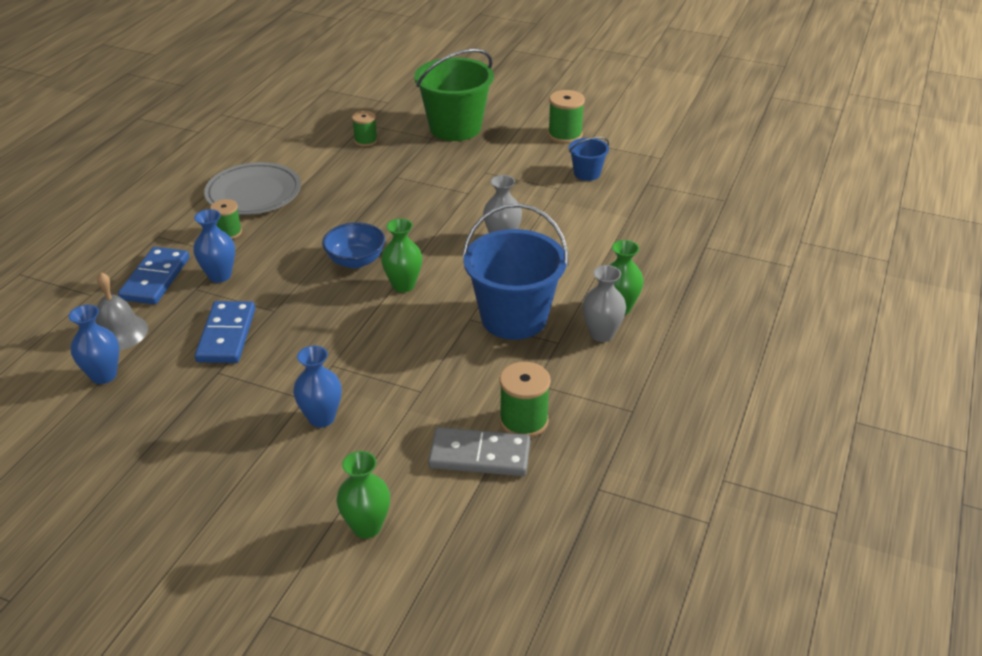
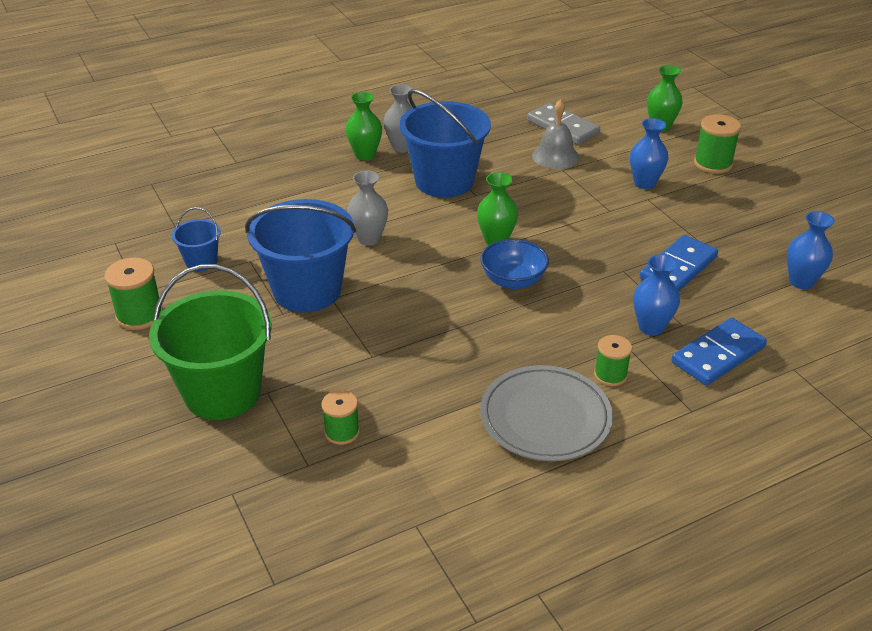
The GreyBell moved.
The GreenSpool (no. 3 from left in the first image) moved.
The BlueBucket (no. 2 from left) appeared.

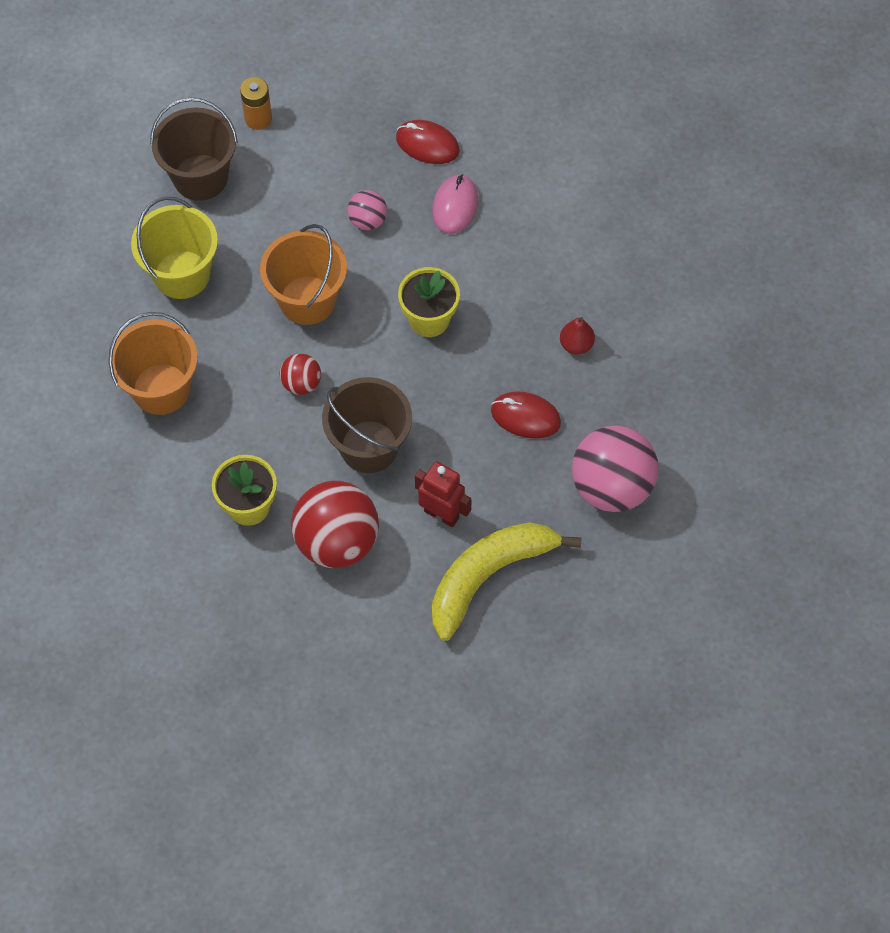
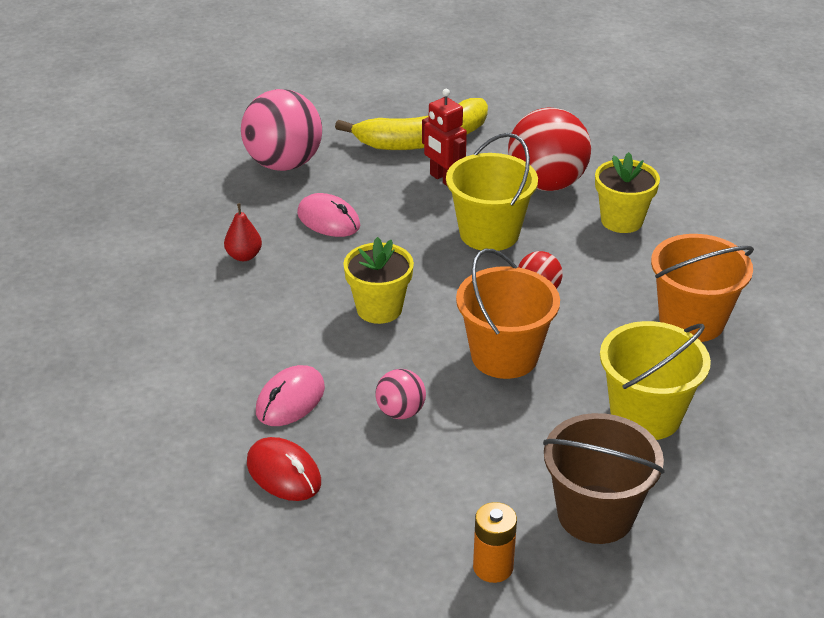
The BrownBucket (no. 2 from left) became the YellowBucket (no. 1 from left).
The RedMouse (no. 2 from left) became the PinkMouse (no. 2 from left).

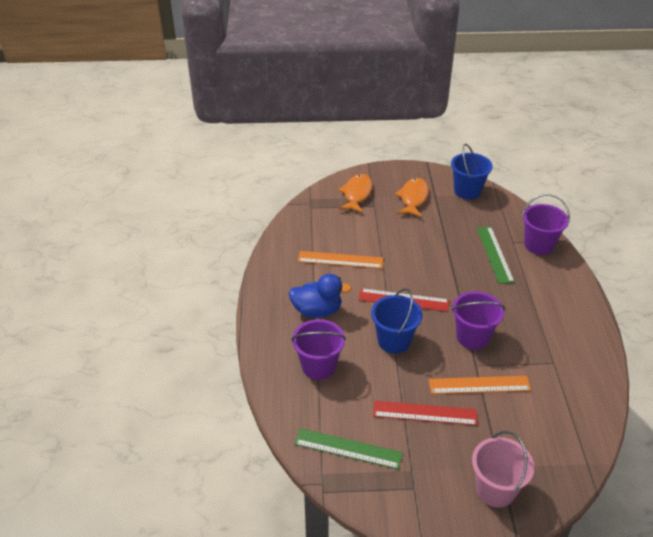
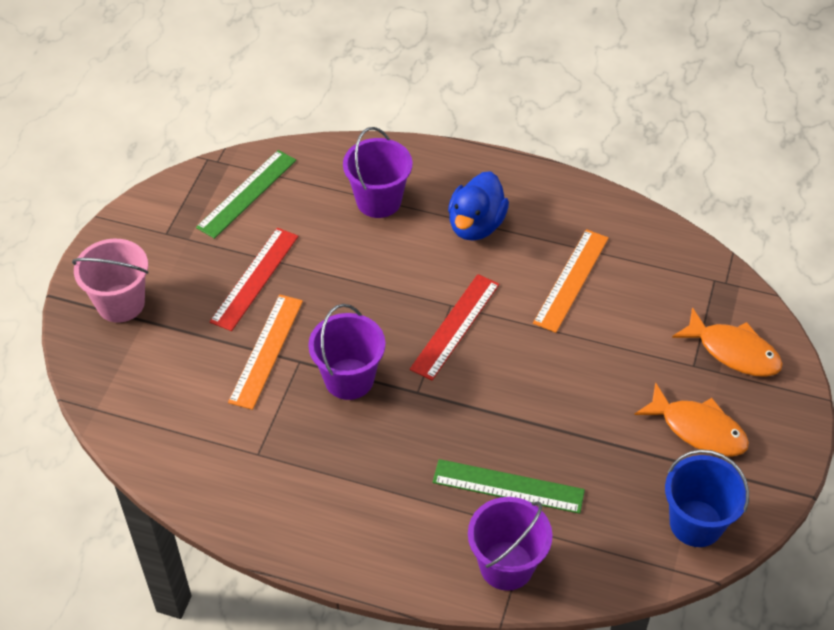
The BlueBucket (no. 1 from left) disappeared.

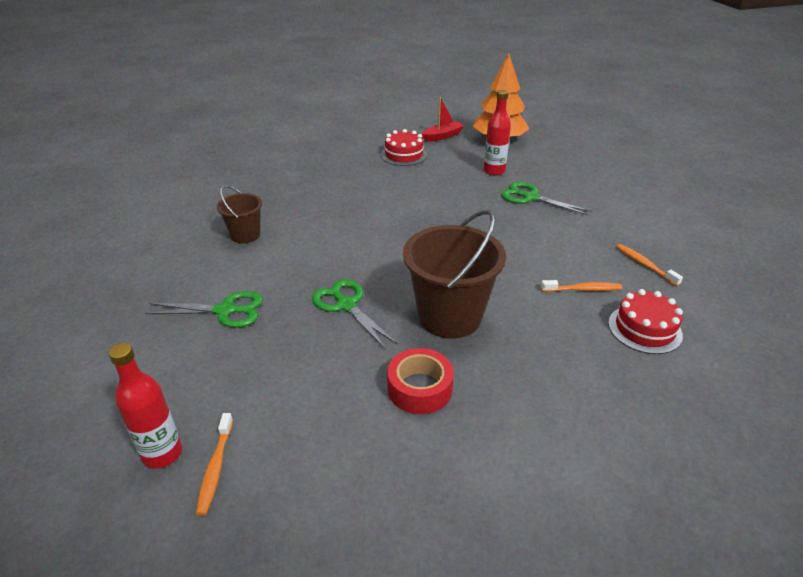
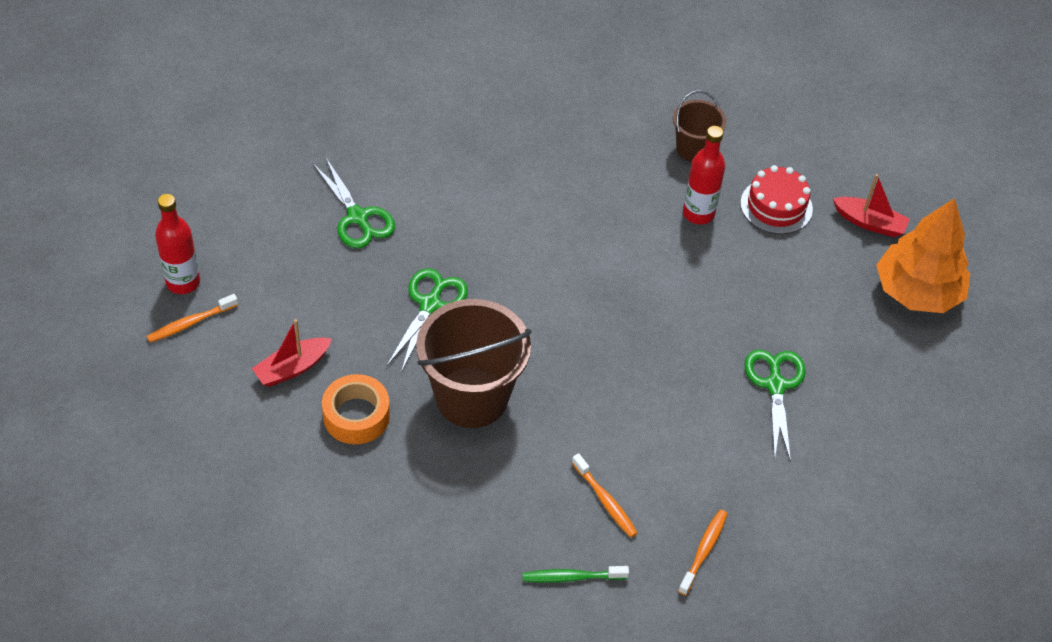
The RedBottle (no. 2 from left) moved.
The BrownBucket (no. 1 from left in the first image) moved.
The RedCake (no. 2 from left) was replaced by the GreenToothbrush.
The RedTape became the OrangeTape.
The RedBoat (no. 1 from left) appeared.

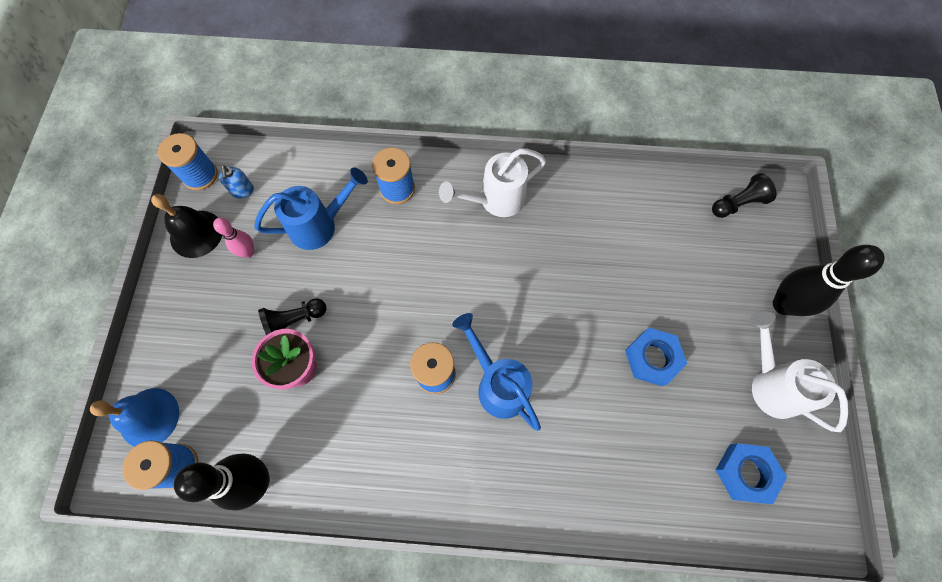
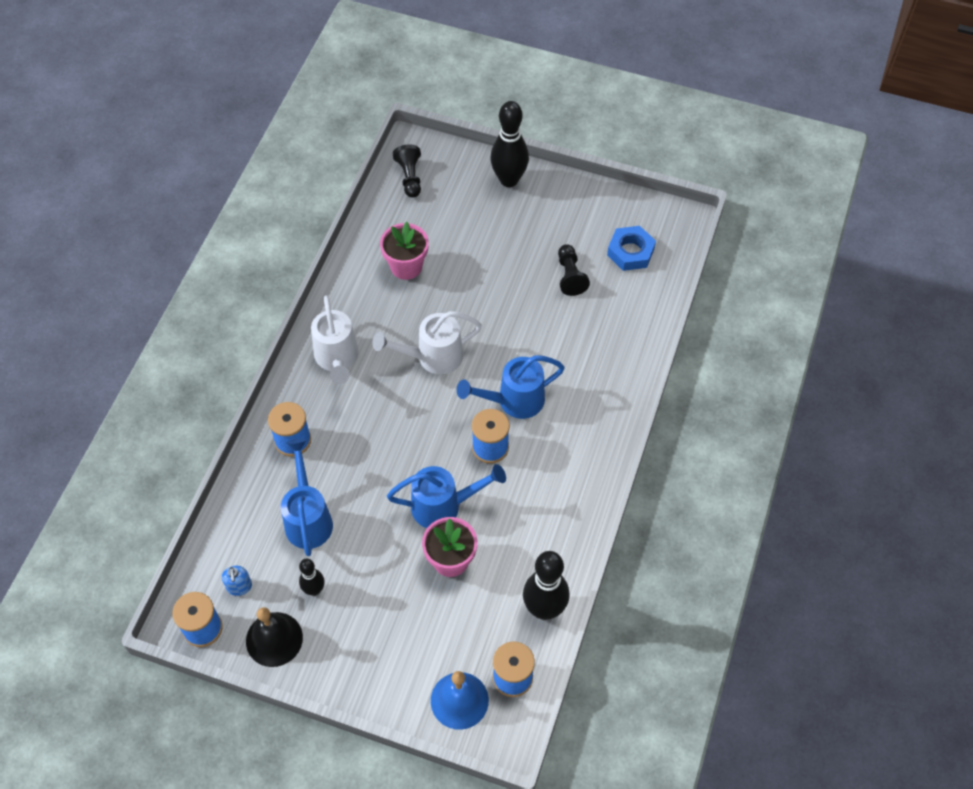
The BlueSoapDispenser turned 75 degrees clockwise.
The PinkBowlingPin became the BlackBowlingPin (no. 1 from left).
The BlackPawn (no. 1 from left in the first image) moved.
The WhiteWateringCan (no. 2 from left) moved.
The BlueNut (no. 1 from left) disappeared.
The PinkFlowerPot (no. 1 from left) appeared.
The BlueWateringCan (no. 2 from left) appeared.

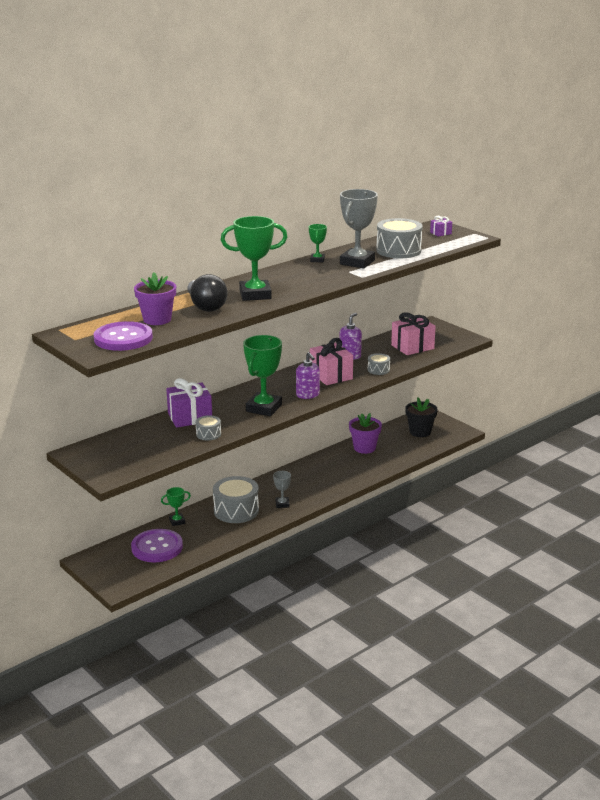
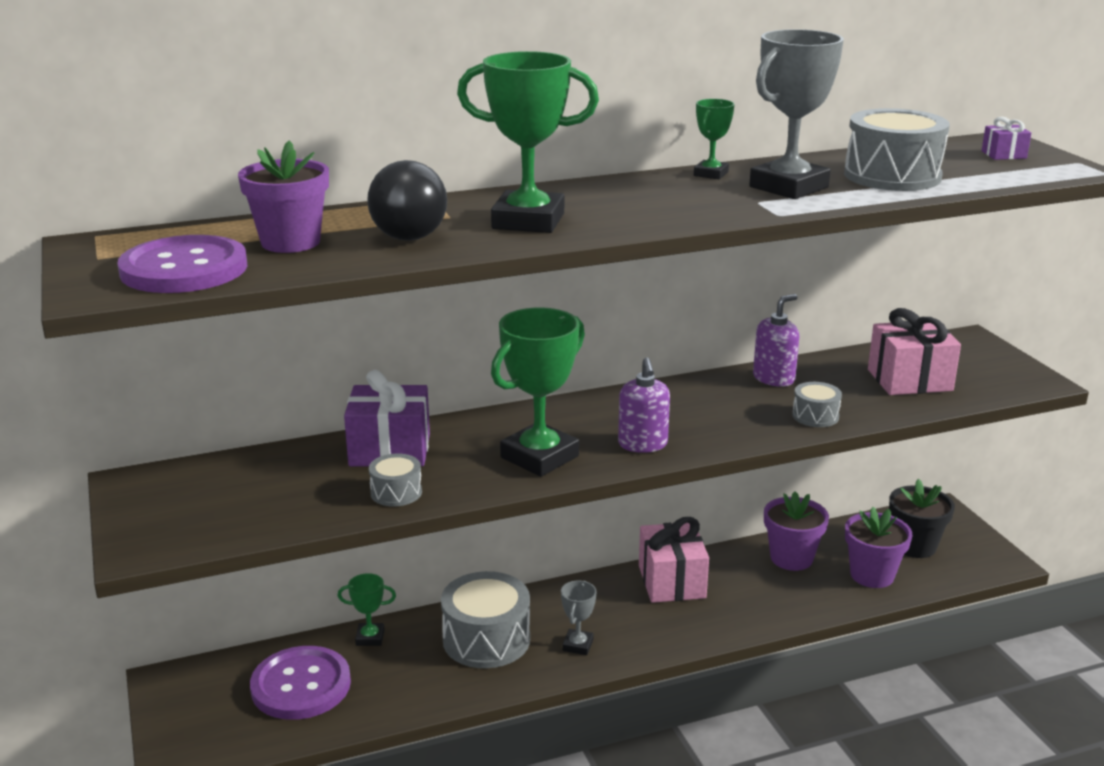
The PinkGift (no. 1 from left) moved.
The PurpleFlowerPot (no. 3 from left) appeared.

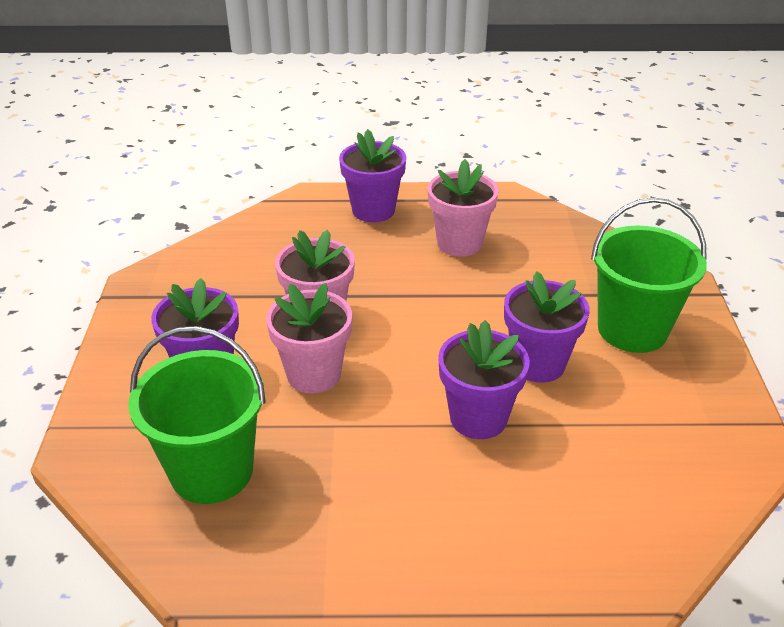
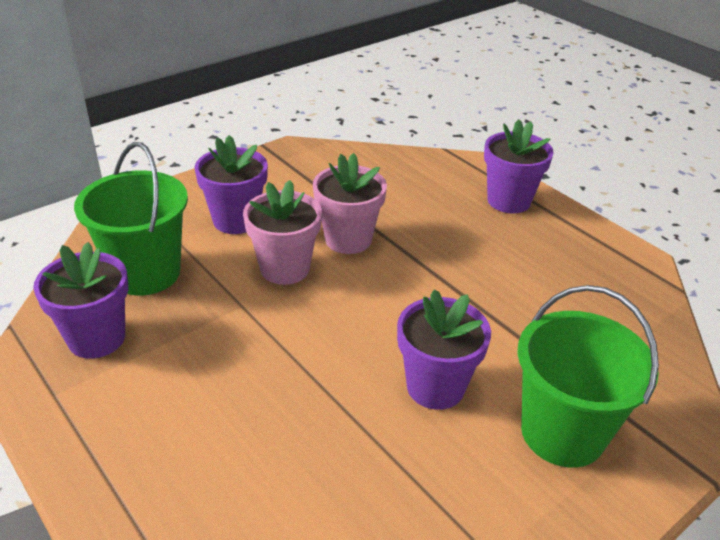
The PinkFlowerPot (no. 3 from left) disappeared.
The PurpleFlowerPot (no. 3 from left in the first image) moved.

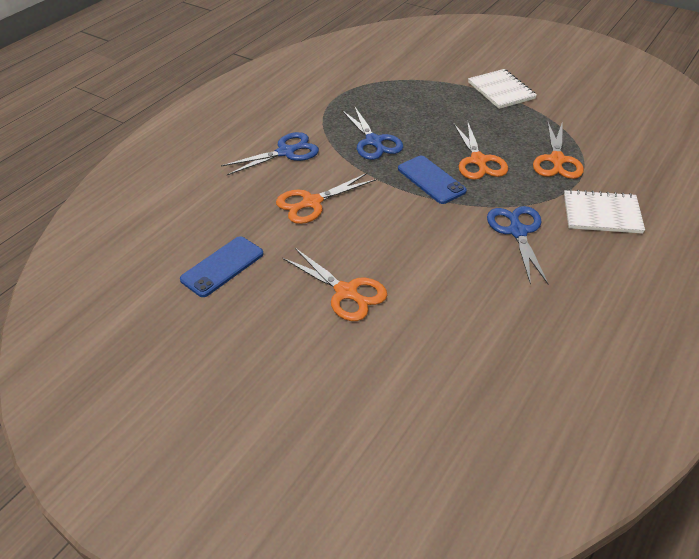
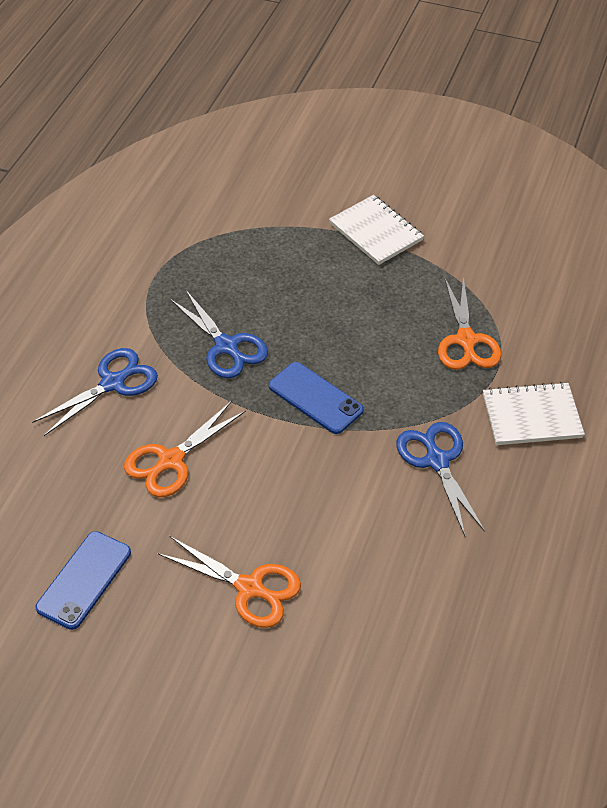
The OrangeScissors (no. 3 from left) disappeared.

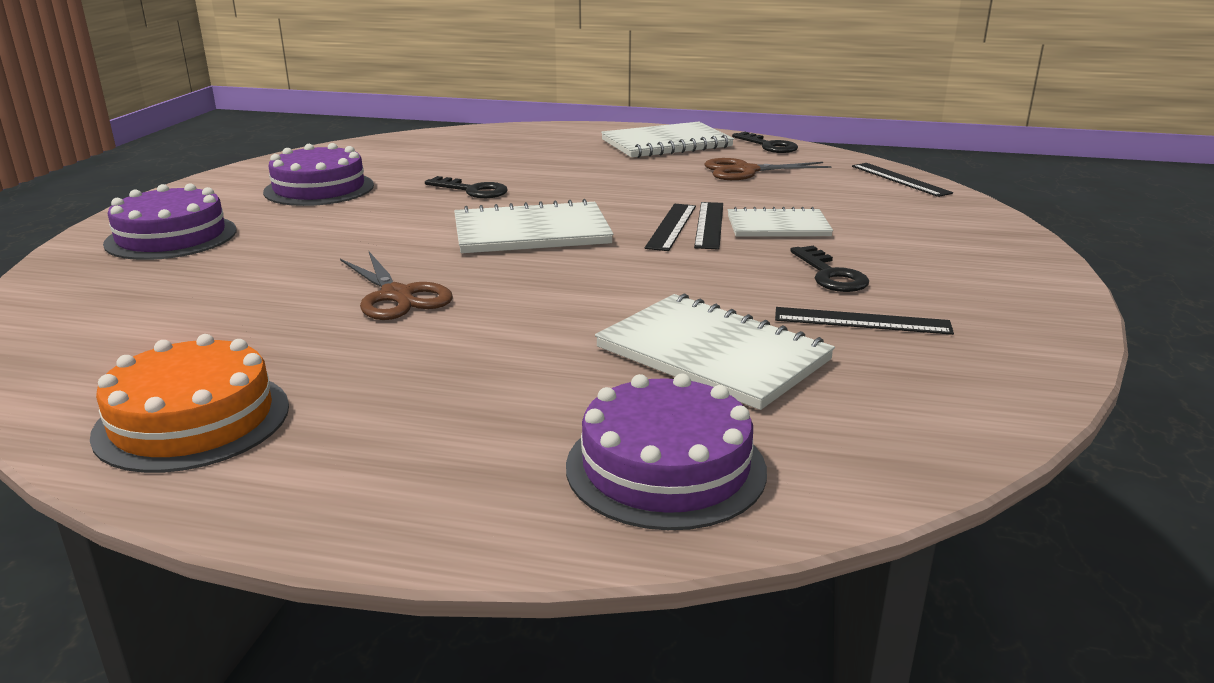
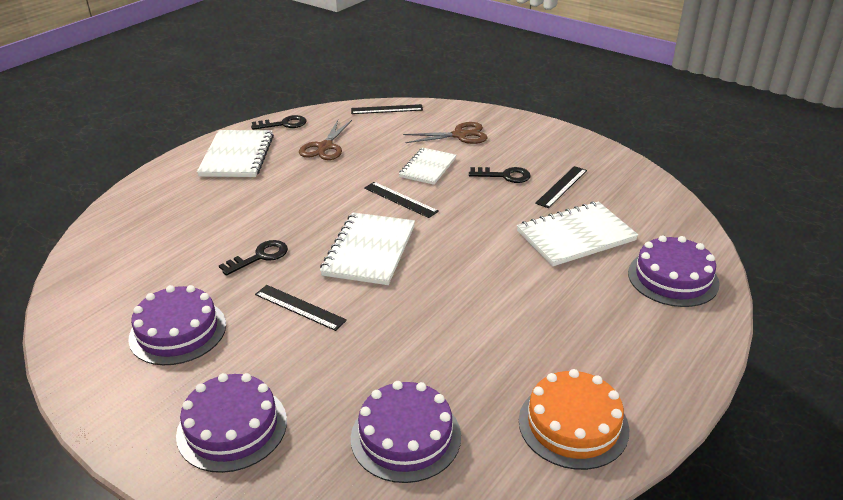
The BlackRuler (no. 2 from left in the first image) moved.
The BrownScissors (no. 1 from left in the first image) moved.
The PurpleCake (no. 3 from left) appeared.

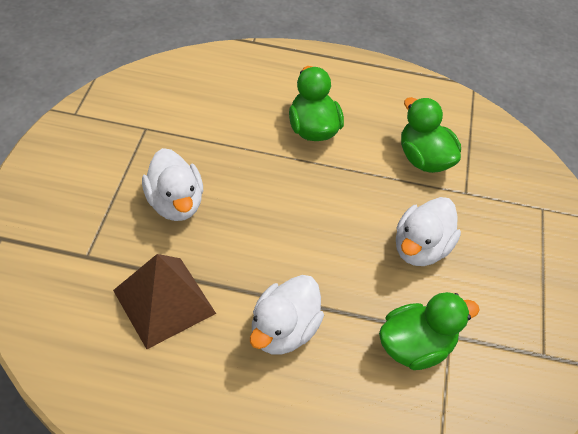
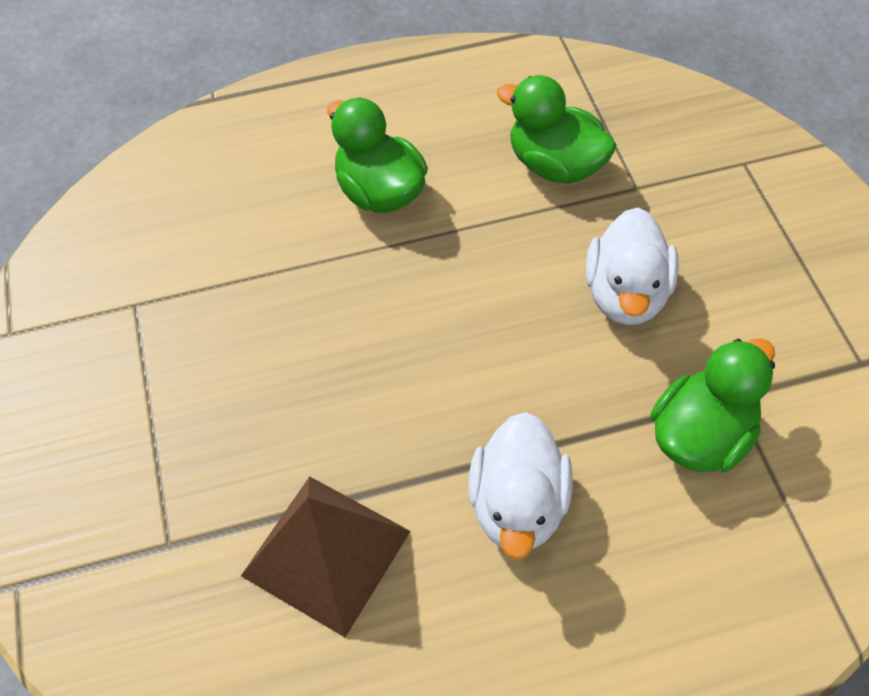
The WhiteDuck (no. 1 from left) disappeared.

